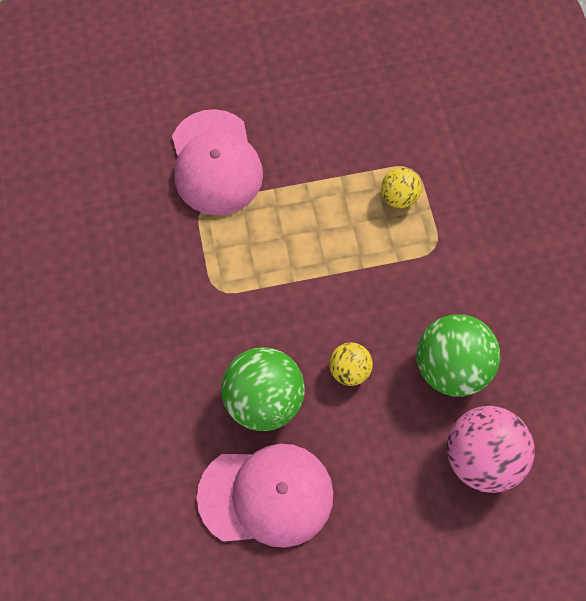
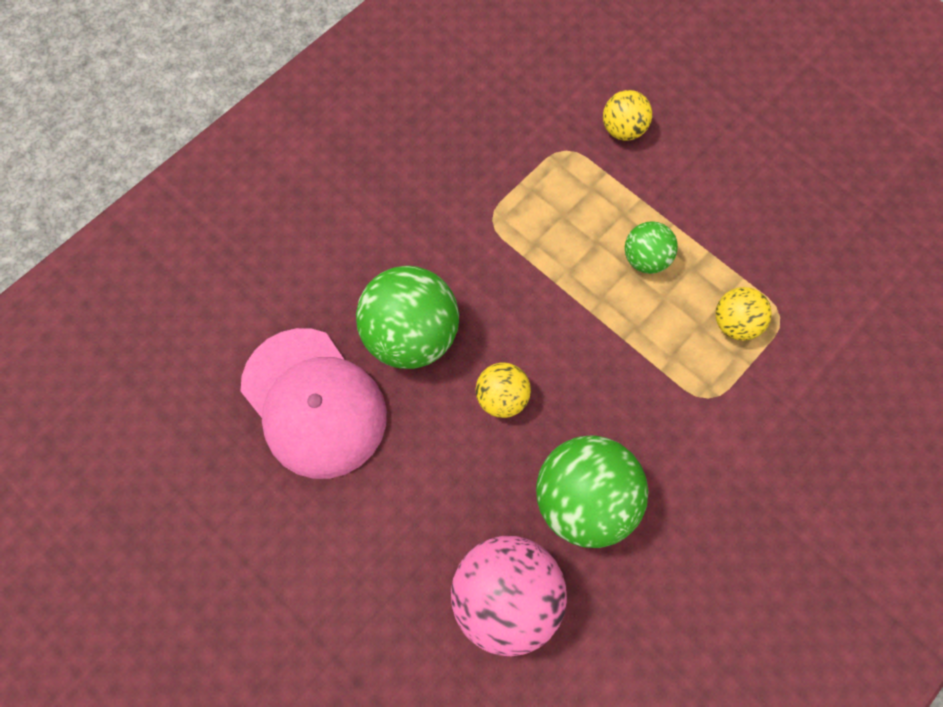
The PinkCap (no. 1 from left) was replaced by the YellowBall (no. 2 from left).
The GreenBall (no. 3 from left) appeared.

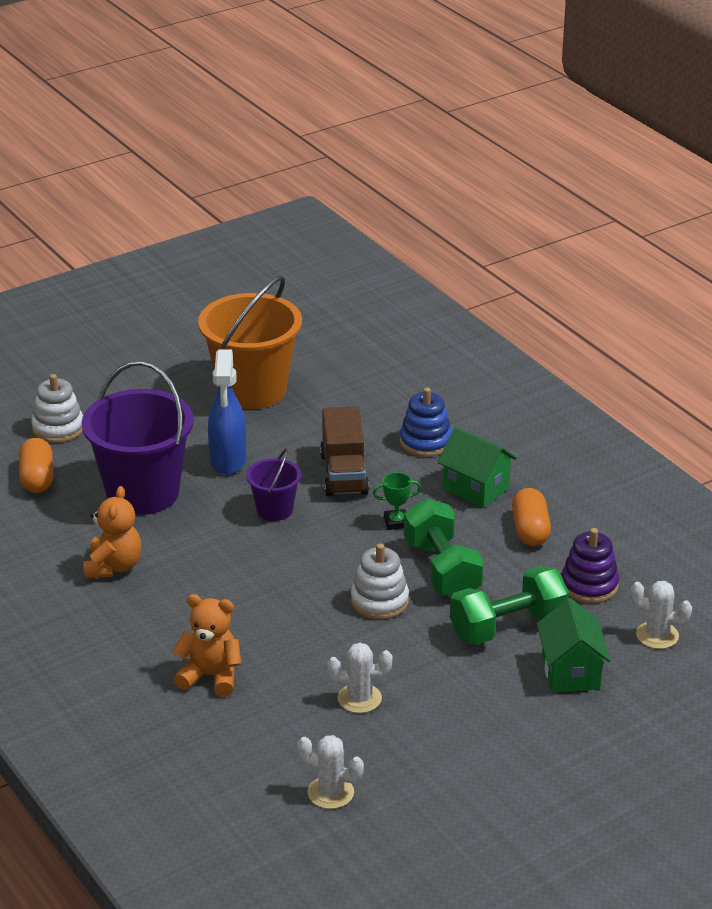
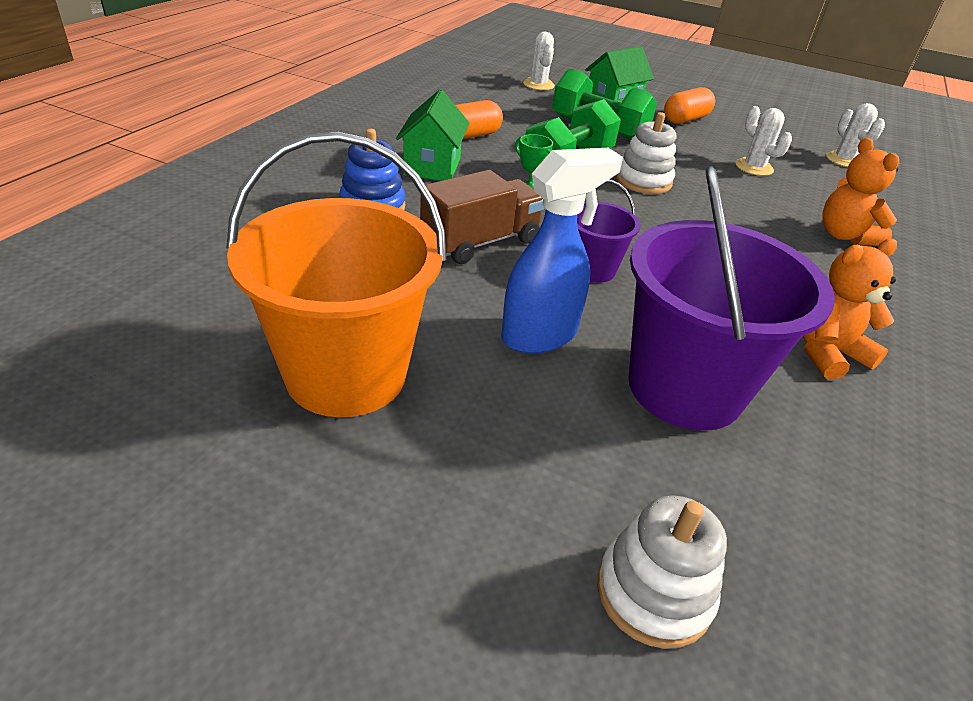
The OrangeCapsule (no. 1 from left in the first image) moved.
The PurpleStackingToy disappeared.

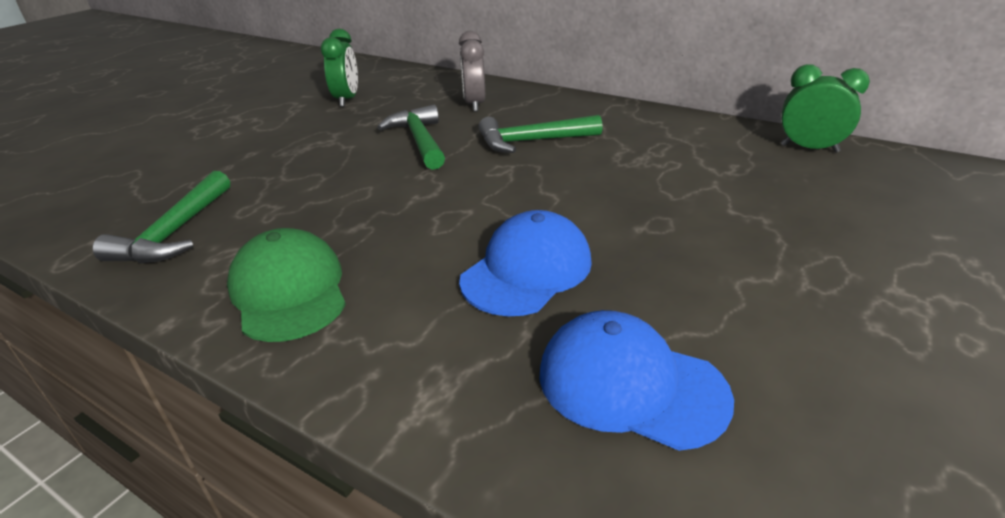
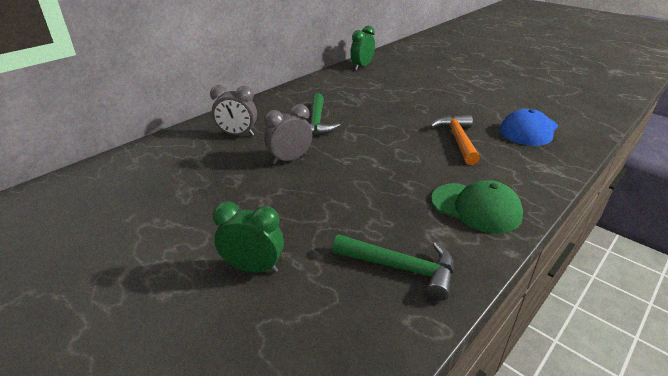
The GreenClock (no. 1 from left) moved.
The GreenHammer (no. 2 from left) was replaced by the GreyClock (no. 2 from left).
The BlueCap (no. 1 from left) was replaced by the OrangeHammer.
The GreenCap turned 135 degrees counterclockwise.

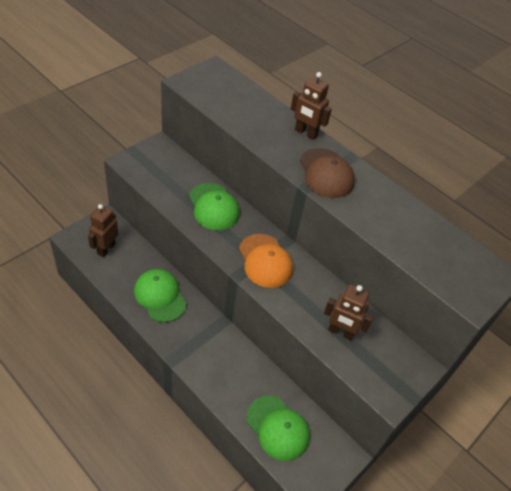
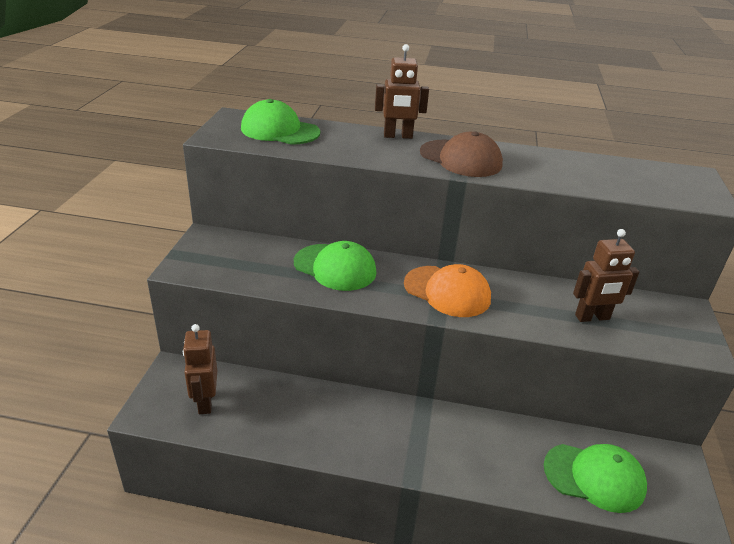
The GreenCap (no. 1 from left) moved.

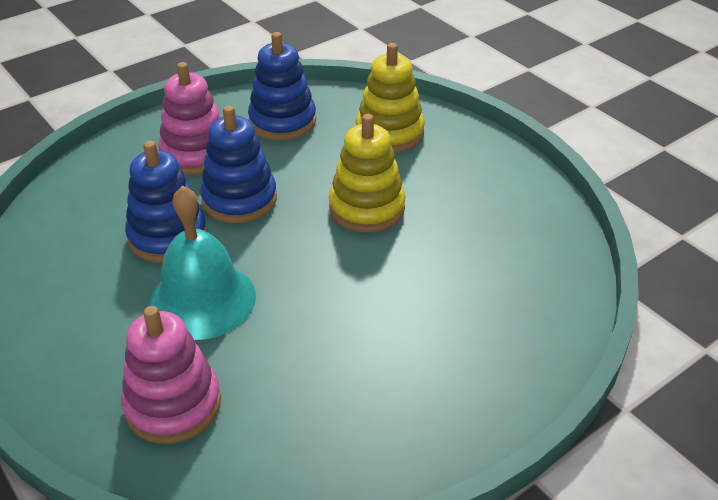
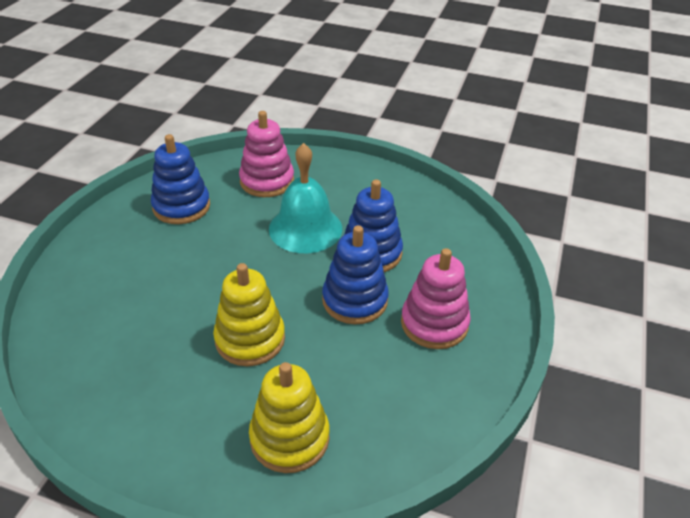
The BlueStackingToy (no. 3 from left in the first image) moved.

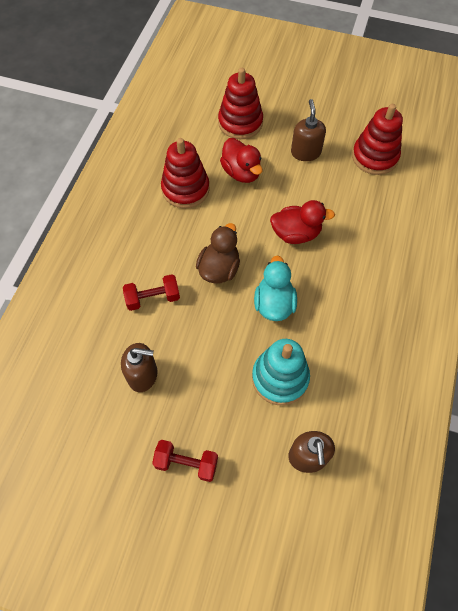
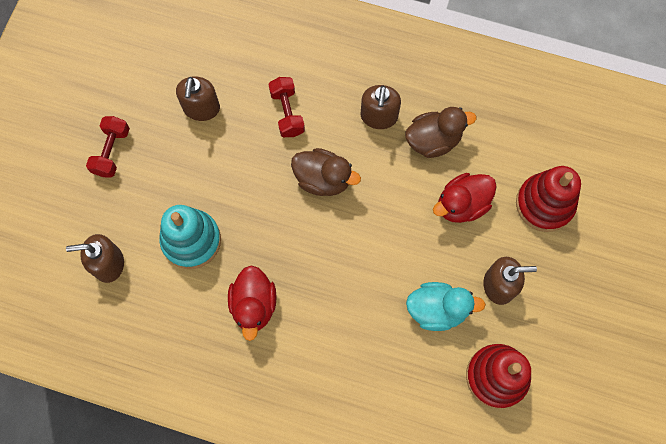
The RedStackingToy (no. 1 from left) was replaced by the BrownDuck (no. 2 from left).
The RedDuck (no. 2 from left in the first image) moved.
The TurquoiseDuck moved.
The BrownSoapDispenser (no. 3 from left) appeared.

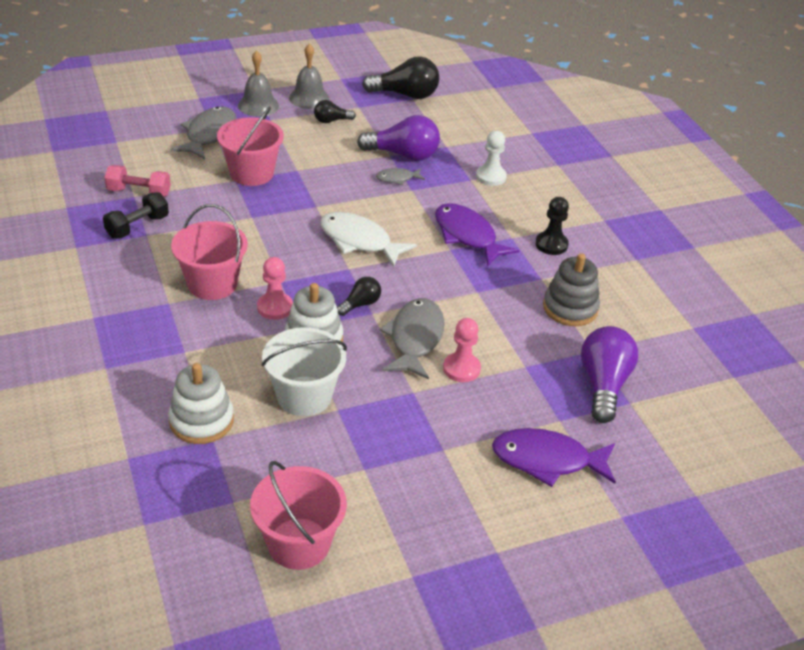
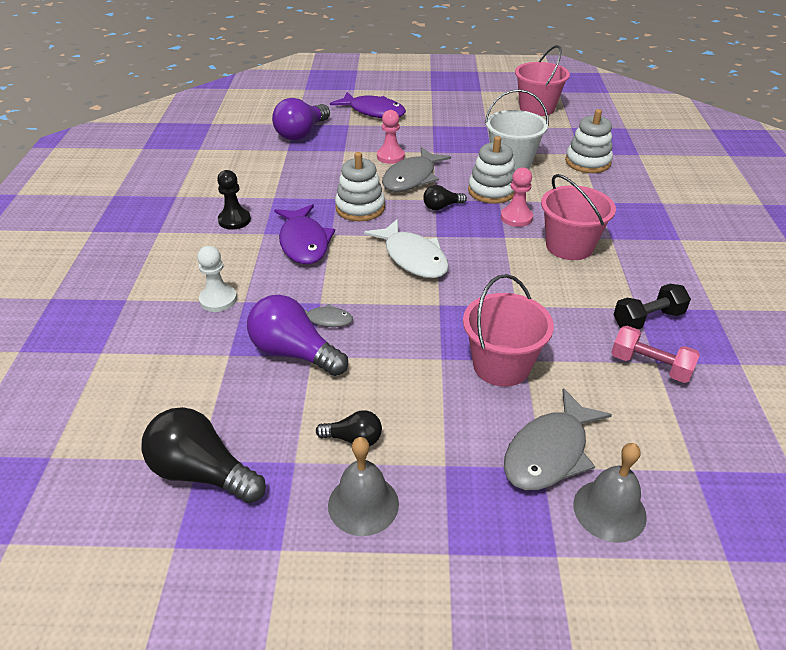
The GreyBell (no. 1 from left in the first image) moved.
The GreyStackingToy disappeared.
The WhiteStackingToy (no. 1 from left) appeared.

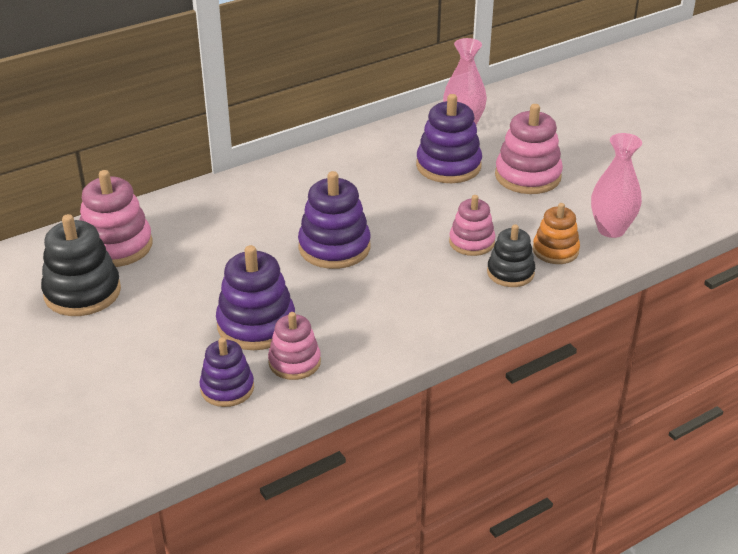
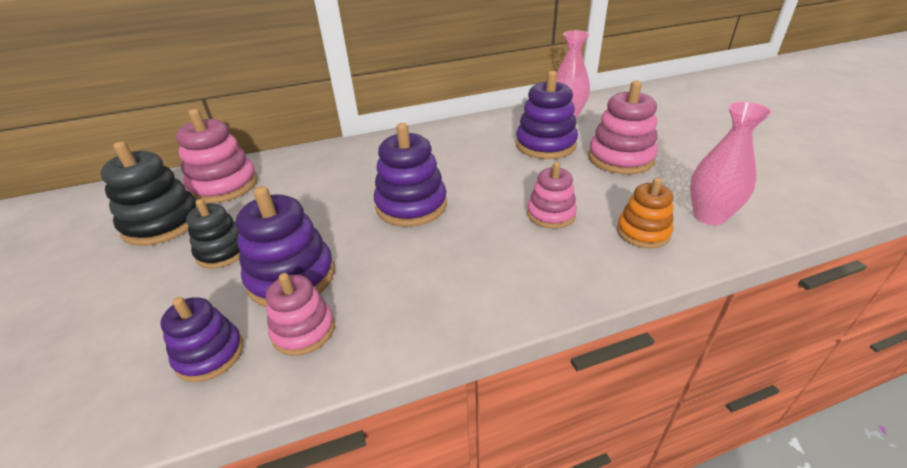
The BlackStackingToy (no. 2 from left) moved.

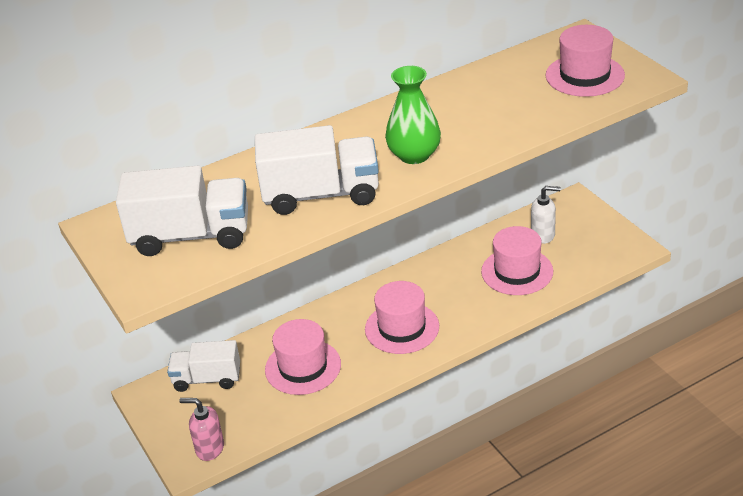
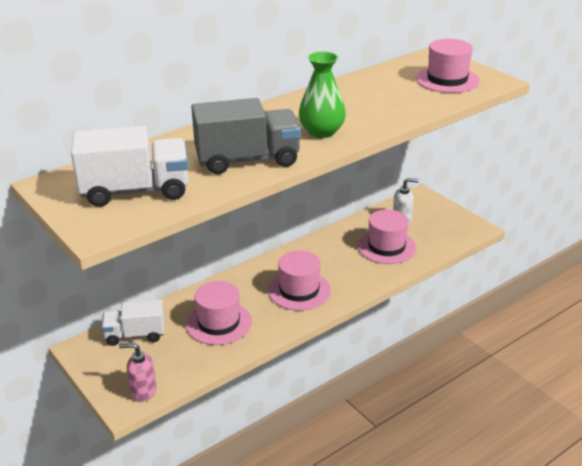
The WhiteTruck (no. 3 from left) became the GreyTruck.

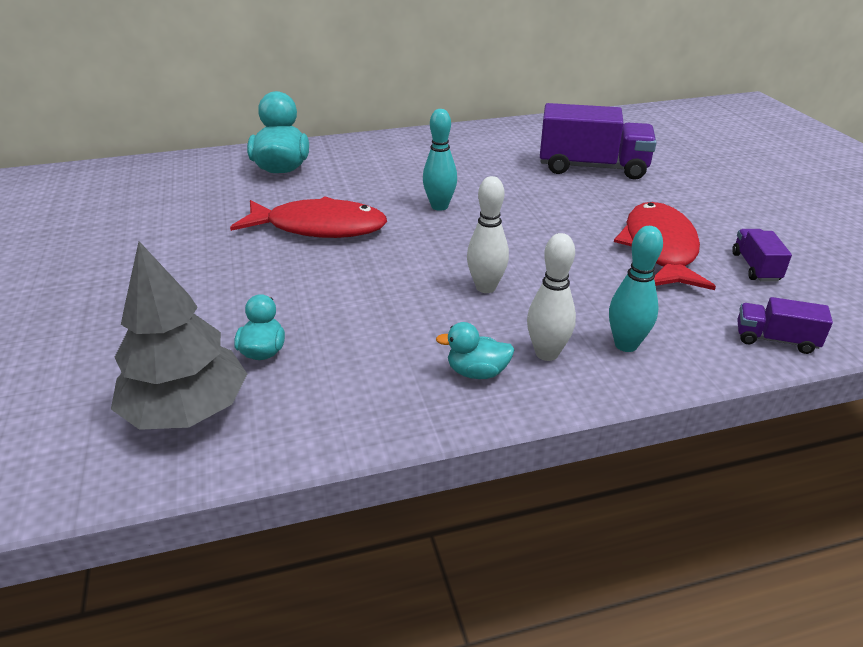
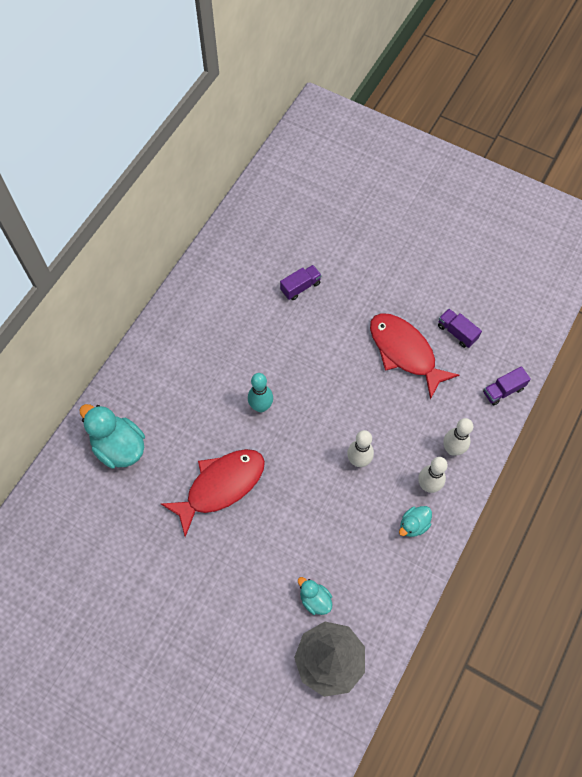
The PurpleTruck (no. 1 from left) changed to 0.49 times the size.
The TurquoiseBowlingPin (no. 2 from left) became the WhiteBowlingPin (no. 3 from left).

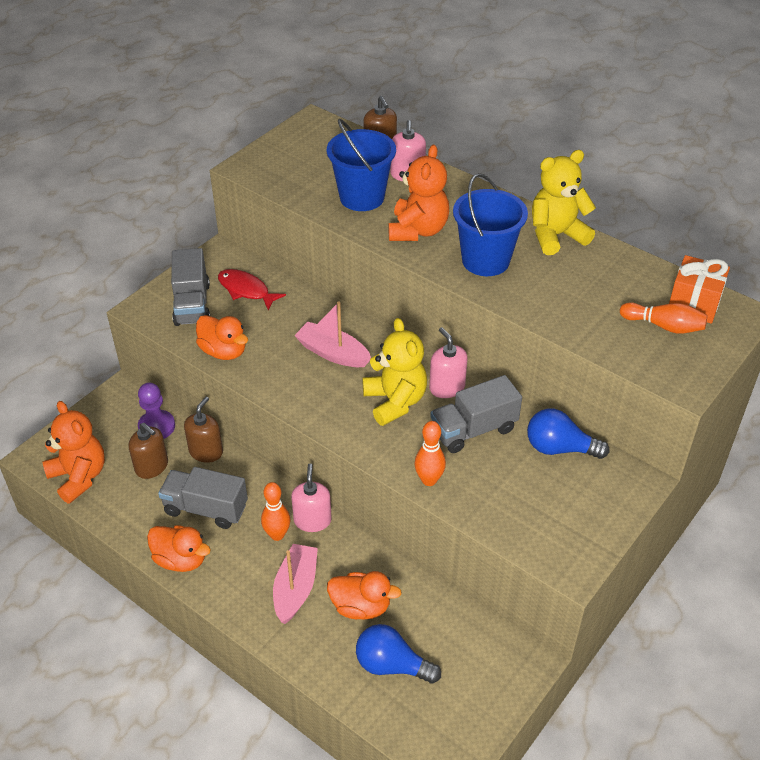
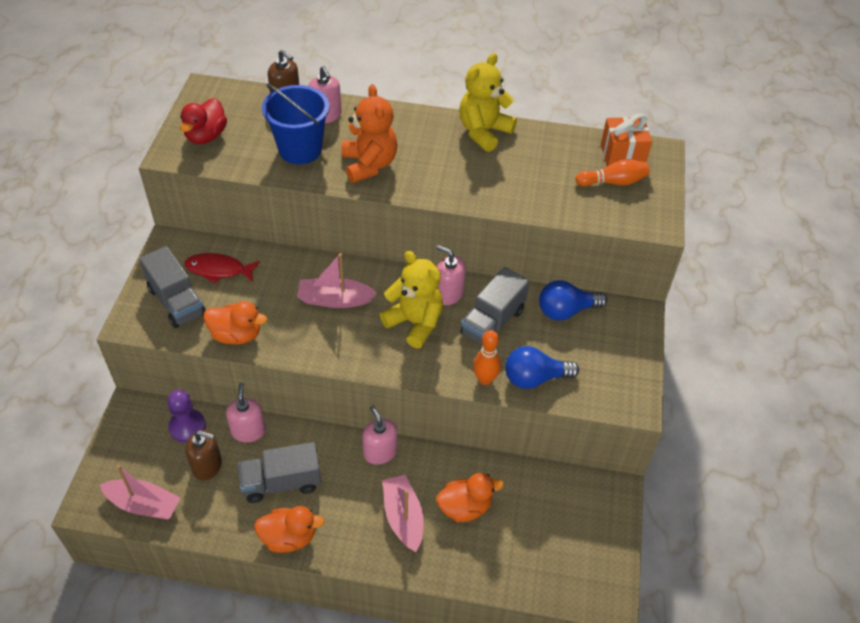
The BlueBucket (no. 2 from left) disappeared.
The BrownSoapDispenser (no. 2 from left) became the PinkSoapDispenser (no. 1 from left).
The OrangeTeddyBear (no. 1 from left) was replaced by the PinkBoat (no. 1 from left).
The OrangeBowlingPin (no. 1 from left) disappeared.
The BlueLightBulb (no. 1 from left) moved.
The RedDuck appeared.

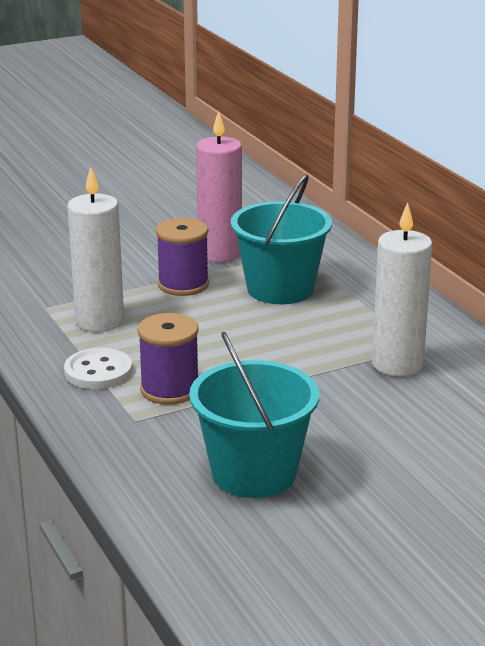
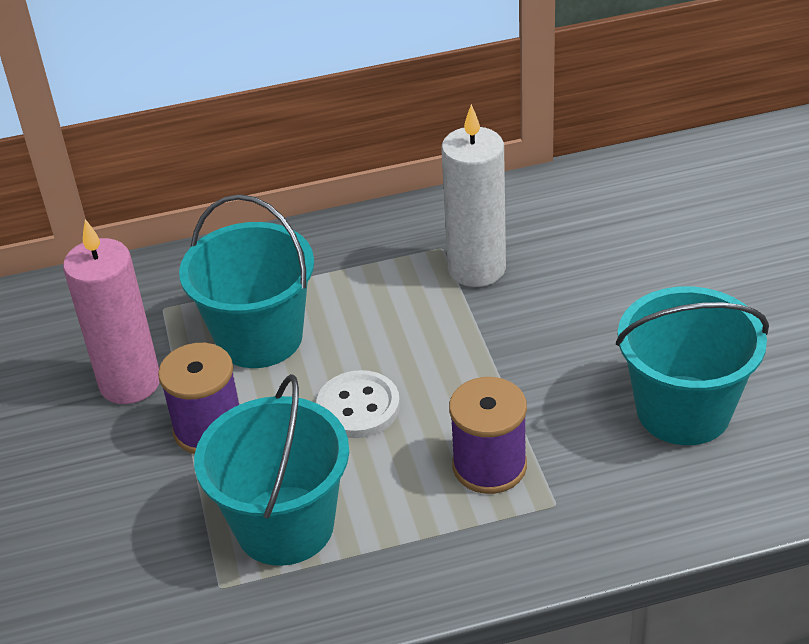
The WhiteCandle (no. 1 from left) was replaced by the TurquoiseBucket (no. 2 from left).
The WhiteButton moved.

